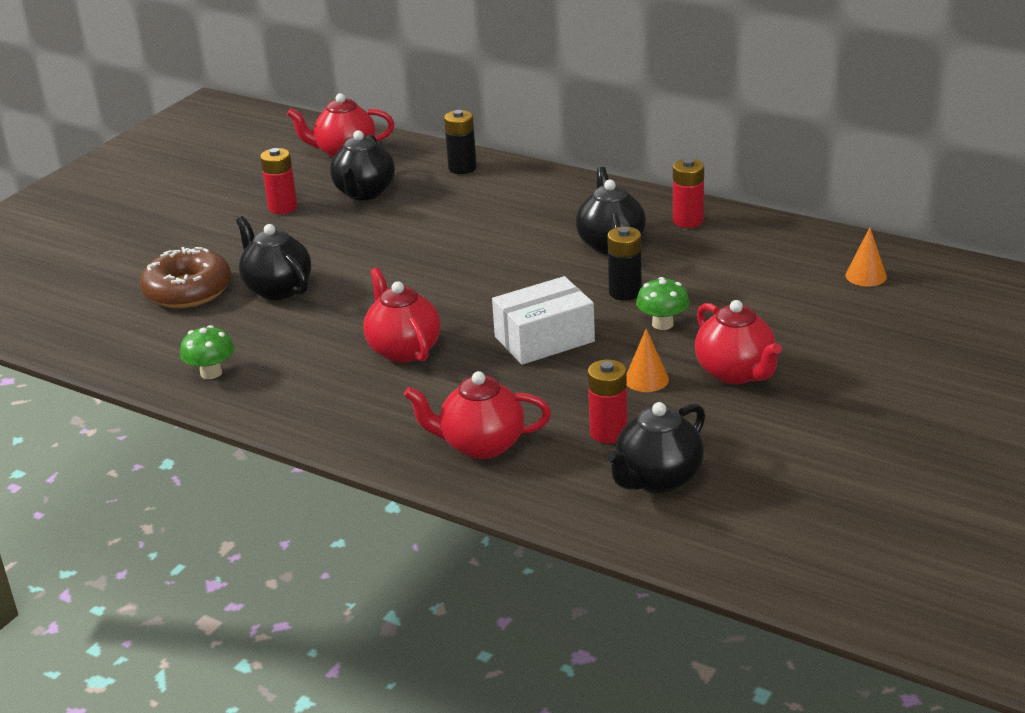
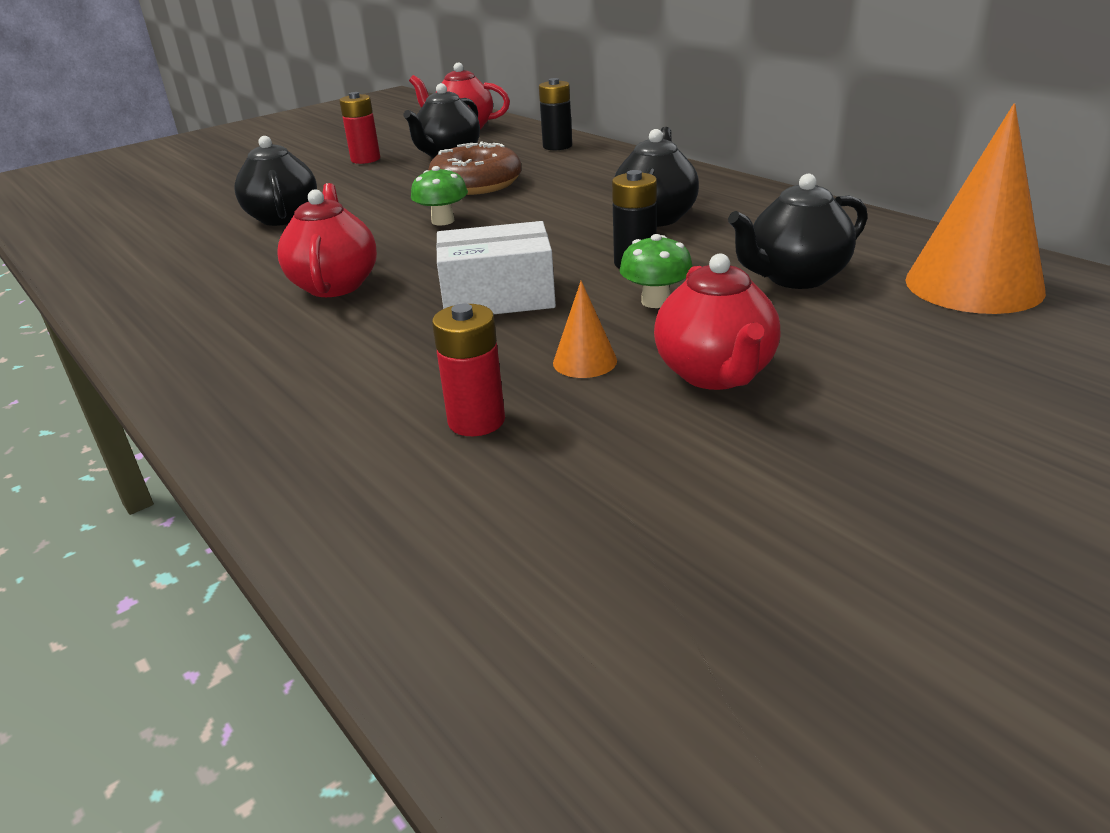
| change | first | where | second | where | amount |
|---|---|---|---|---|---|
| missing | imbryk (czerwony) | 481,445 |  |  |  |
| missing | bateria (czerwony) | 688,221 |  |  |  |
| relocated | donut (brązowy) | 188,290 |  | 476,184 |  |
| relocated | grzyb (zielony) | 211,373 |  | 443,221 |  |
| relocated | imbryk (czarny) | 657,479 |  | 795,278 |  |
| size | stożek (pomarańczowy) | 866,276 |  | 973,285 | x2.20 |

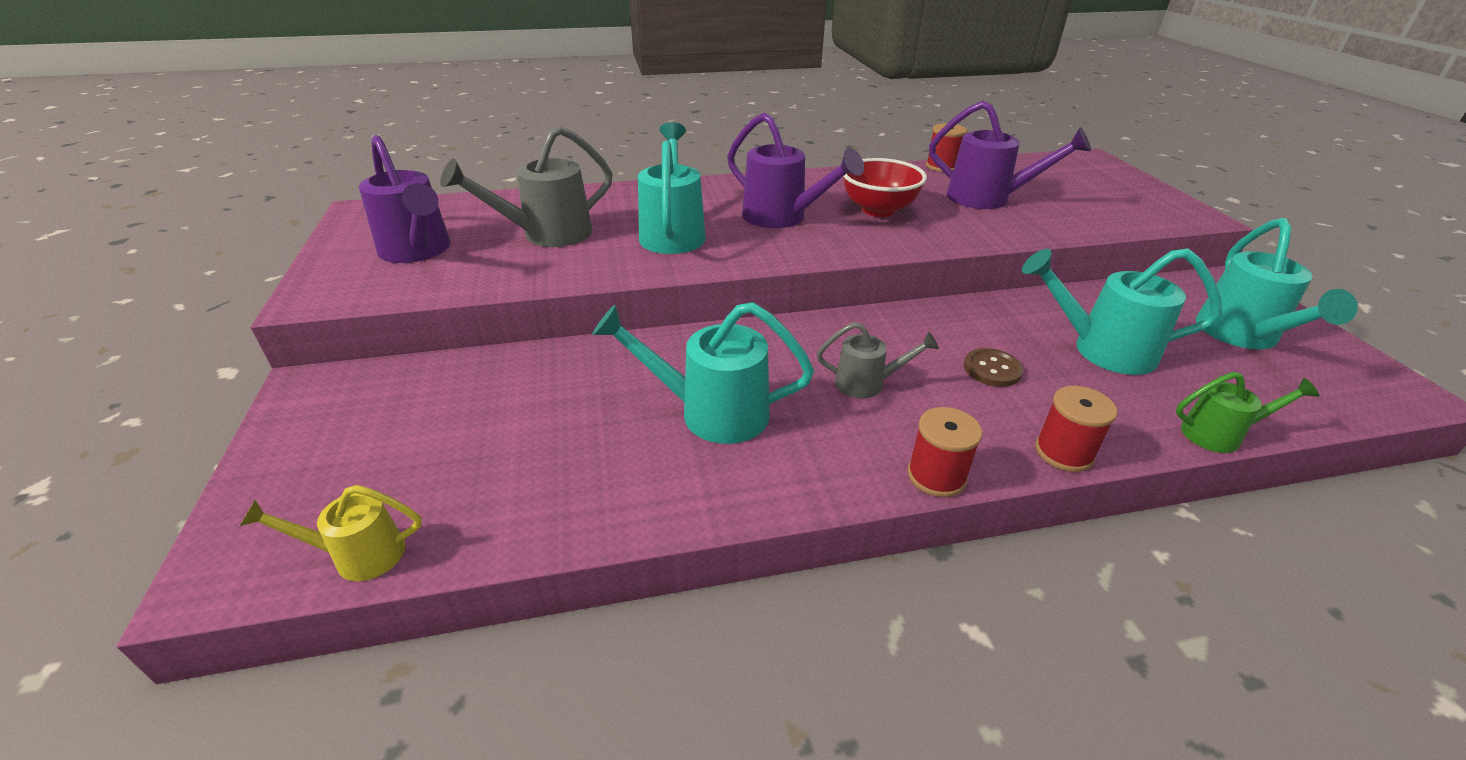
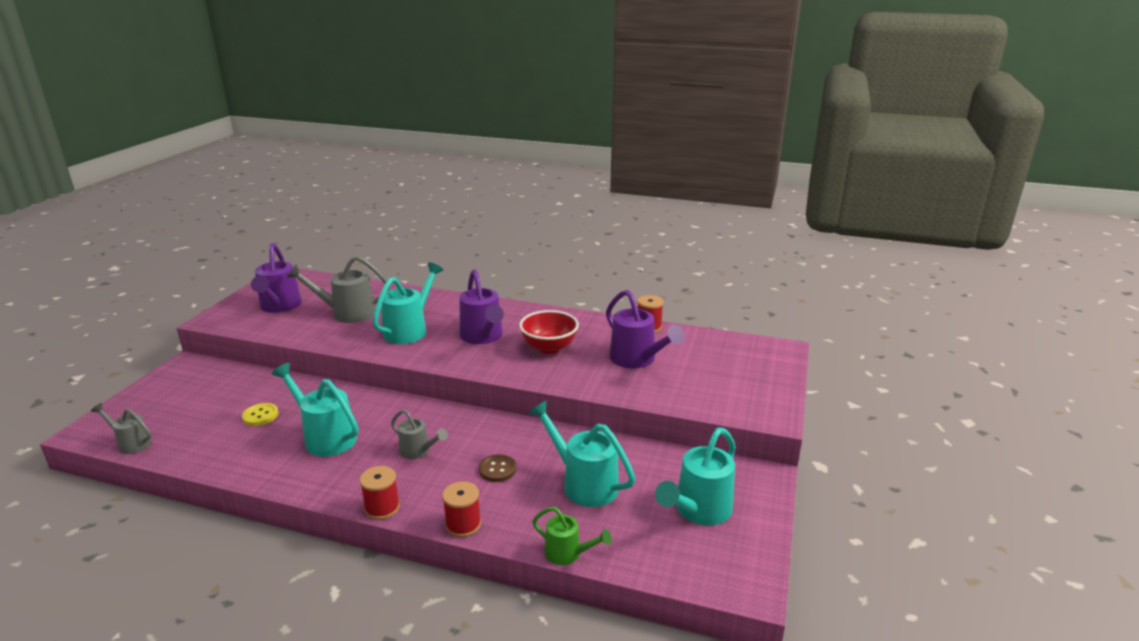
| change | first | where | second | where | amount |
|---|---|---|---|---|---|
| appeared |  |  | guzik (żółty) | 260,415 |  |
| colour | konewka (żółty) | 359,555 | konewka (szary) | 131,443 |  |

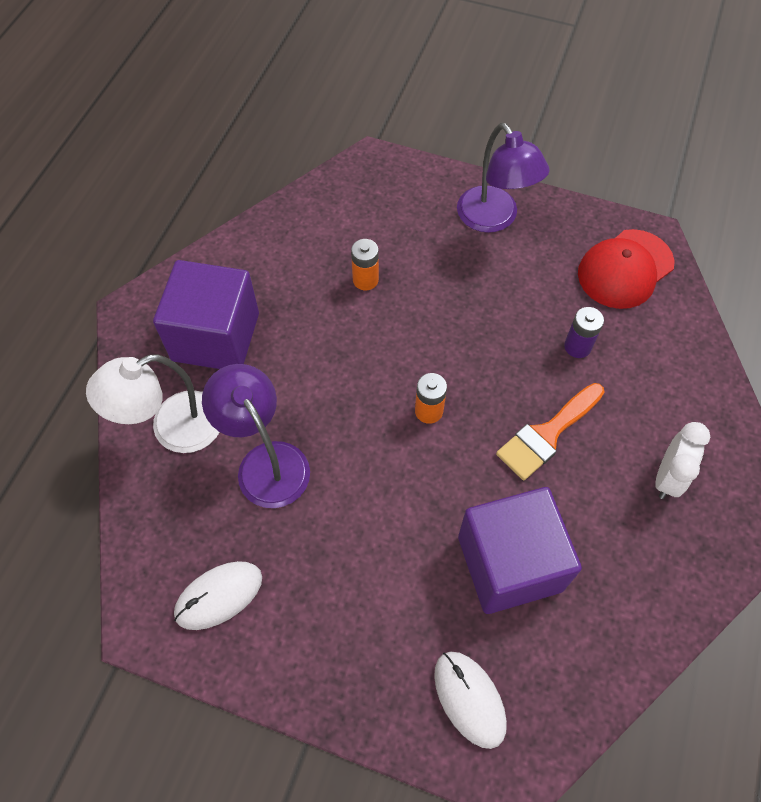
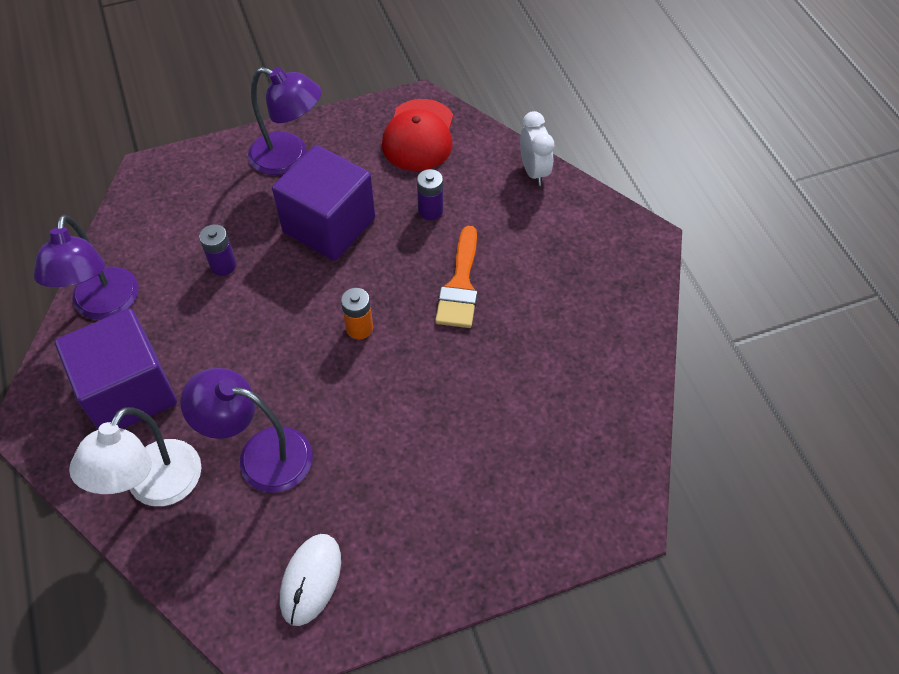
| change | first | where | second | where | amount |
|---|---|---|---|---|---|
| missing | myszka (biały) | 469,699 |  |  |  |
| appeared |  |  | lampka (fioletowy) | 104,306 |  |
| relocated | sześcian (fioletowy) | 509,563 |  | 329,225 |  |
| relocated | budzik (biały) | 667,477 |  | 534,171 |  |
| colour | bateria (pomarańczowy) | 365,280 | bateria (fioletowy) | 223,265 |  |

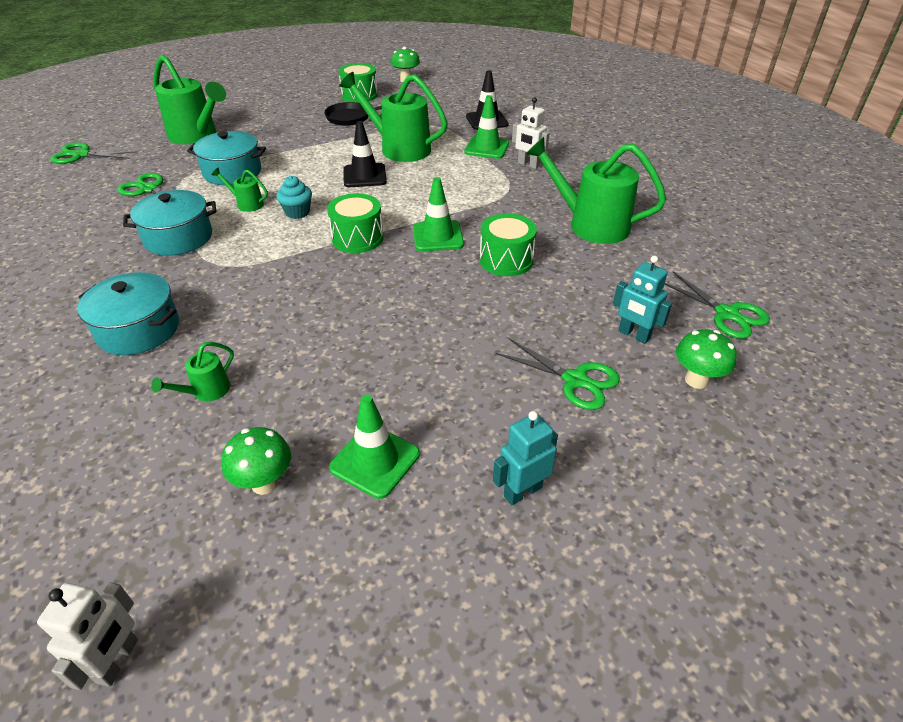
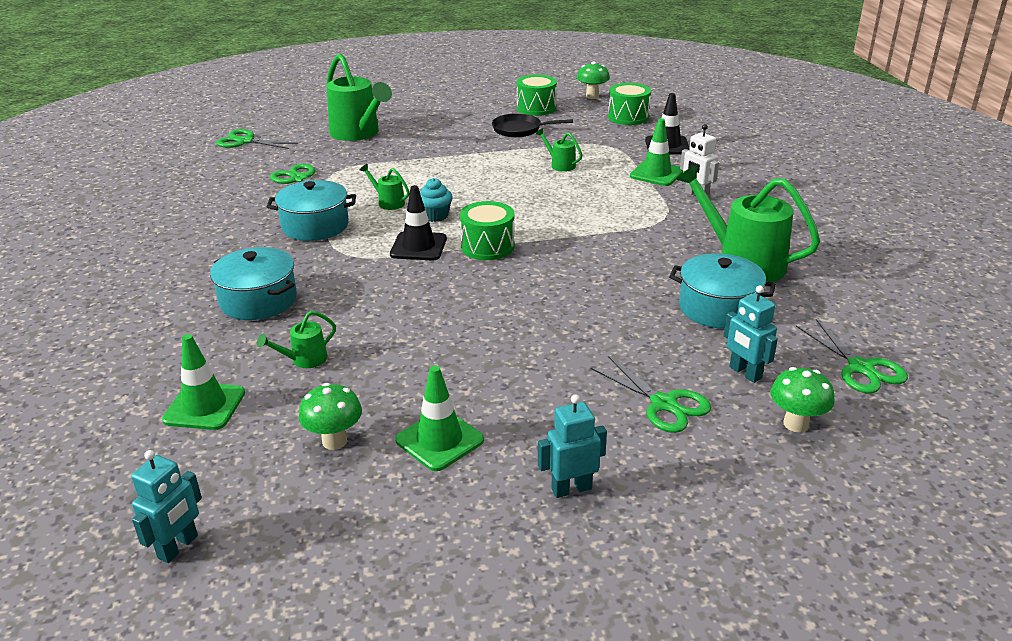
| change | first | where | second | where | amount |
|---|---|---|---|---|---|
| relocated | garnek (turkusowy) | 232,172 |  | 718,308 |  |
| relocated | pachołek (czarny) | 364,176 |  | 418,247 |  |
| relocated | pachołek (zielony) | 438,236 |  | 204,406 |  |
| relocated | bęben (zielony) | 506,260 |  | 628,117 |  |
| colour | robot (biały) | 118,661 | robot (turkusowy) | 178,547 |  |
| size | konewka (zielony) | 398,148 |  | 560,165 | x0.46 |

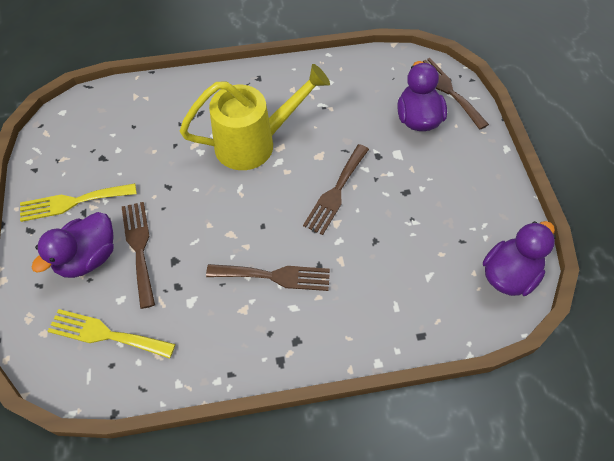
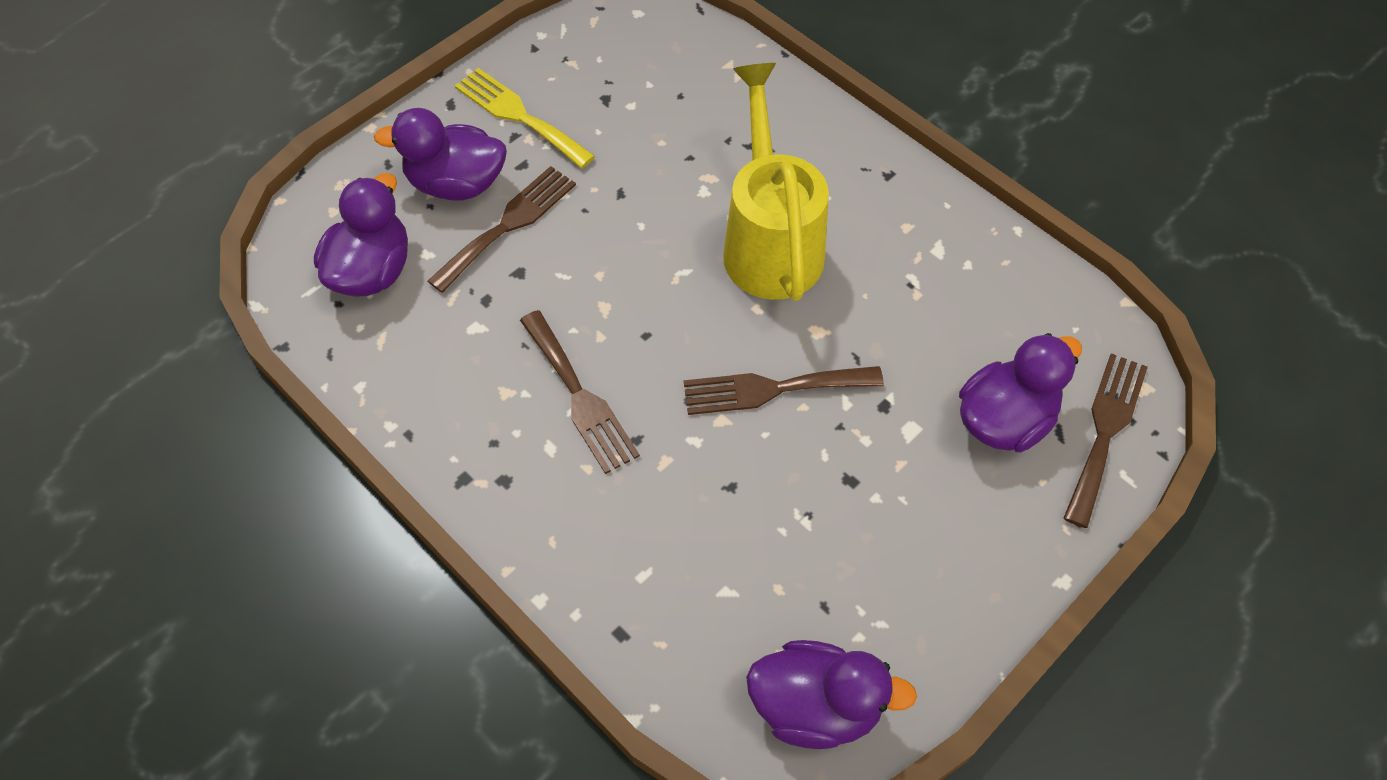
| change | first | where | second | where | amount |
|---|---|---|---|---|---|
| exchanged | widelec (żółty) | 106,334 | kaczka (fioletowy) | 372,271 |  |
| spun | konewka (żółty) | 254,143 |  | 770,242 | 135 degrees counterclockwise |

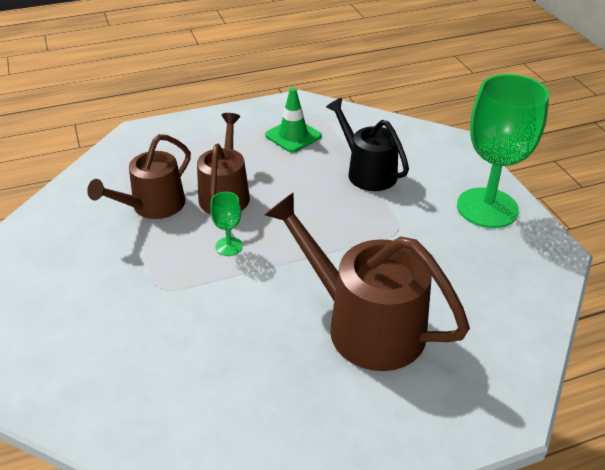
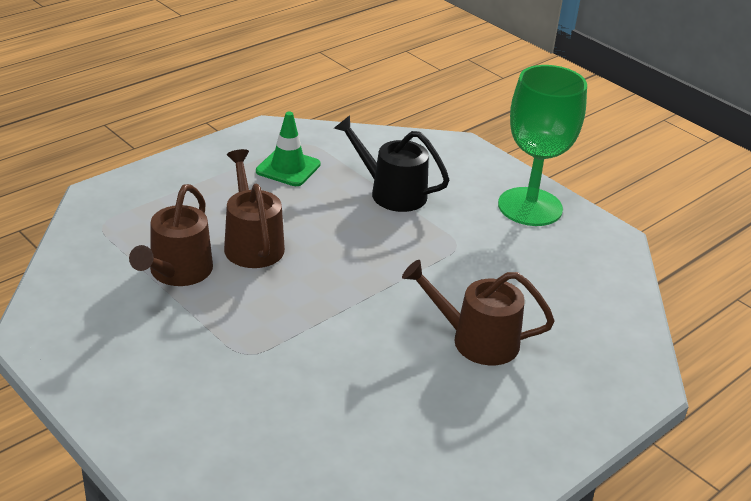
| change | first | where | second | where | amount |
|---|---|---|---|---|---|
| missing | kielich (zielony) | 229,246 |  |  |  |
| size | konewka (brązowy) | 365,325 |  | 476,340 | x0.65 |

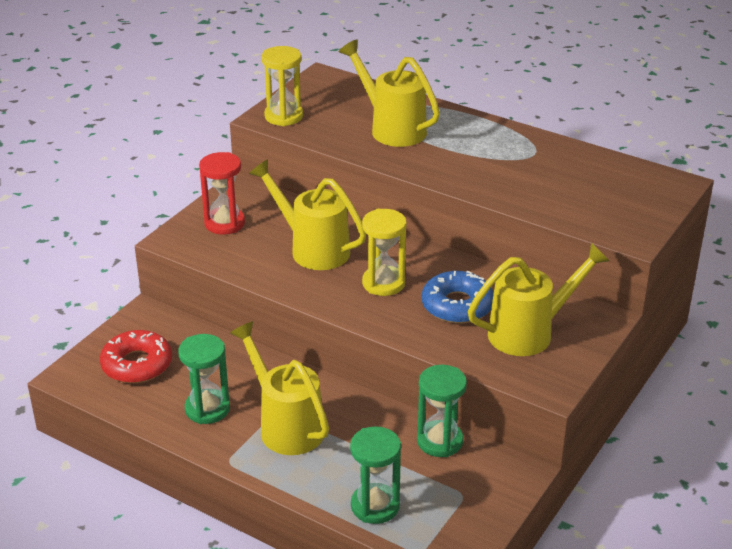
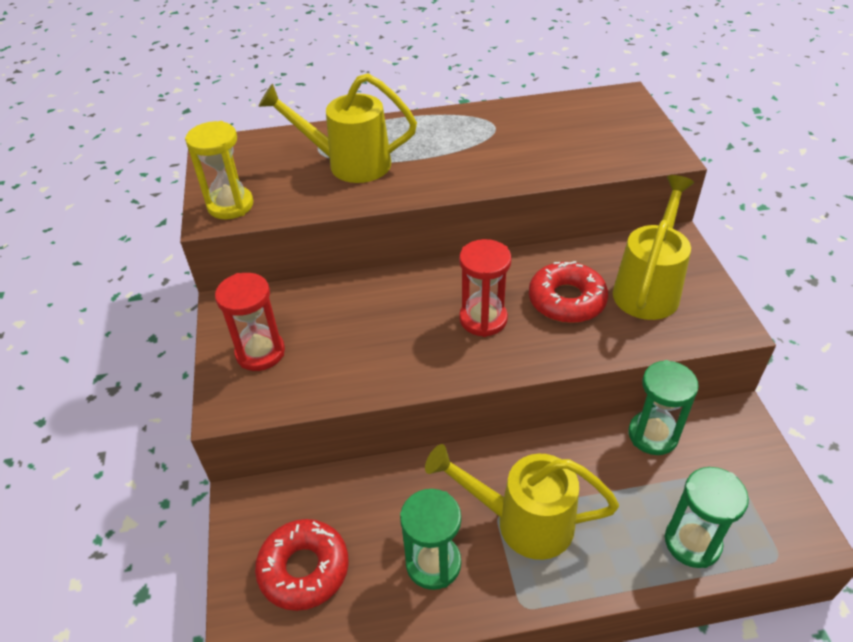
| change | first | where | second | where | amount |
|---|---|---|---|---|---|
| missing | konewka (żółty) | 313,249 |  |  |  |
| colour | klepsydra (żółty) | 383,283 | klepsydra (czerwony) | 483,319 |  |
| colour | donut (niebieski) | 457,305 | donut (czerwony) | 566,300 |  |

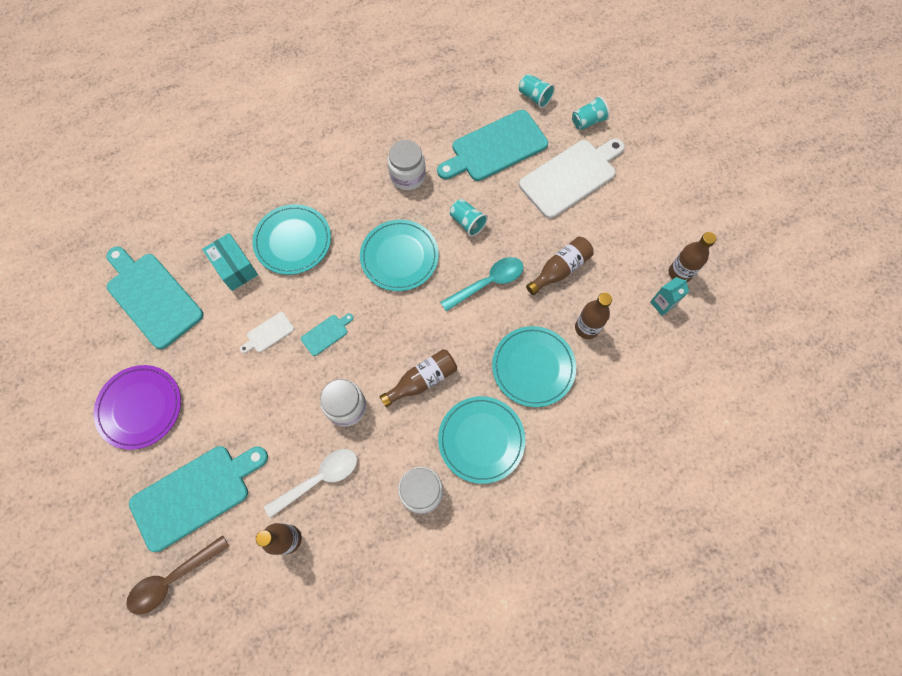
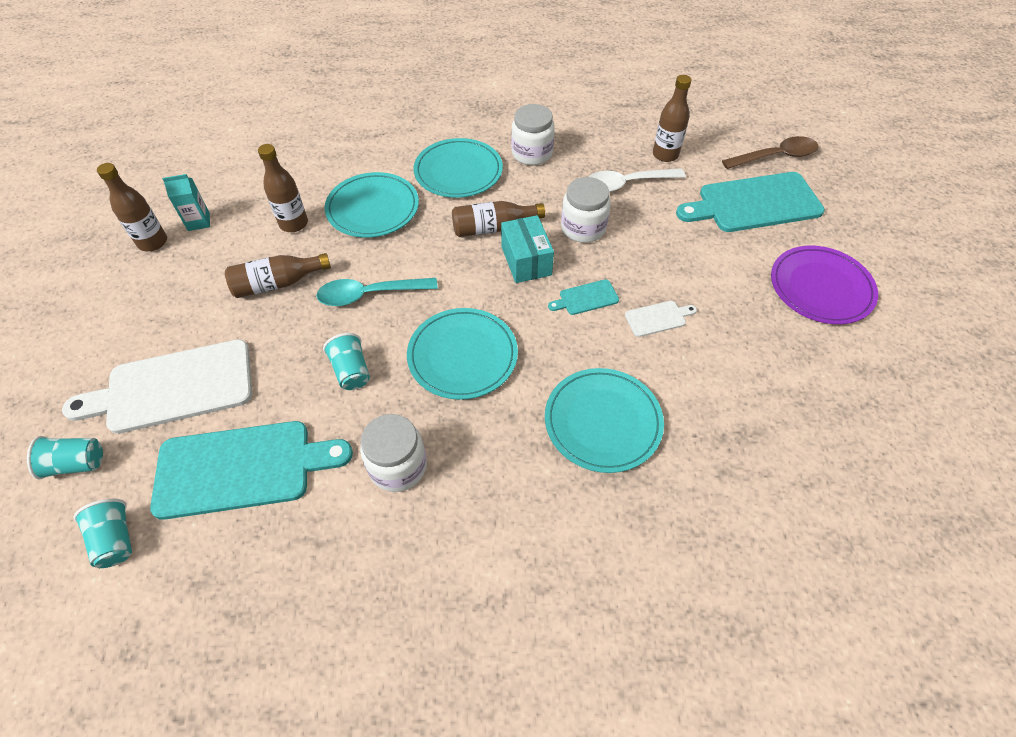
| change | first | where | second | where | amount |
|---|---|---|---|---|---|
| missing | deska do krojenia (turkusowy) | 152,297 |  |  |  |
| relocated | pudełko (turkusowy) | 235,268 |  | 526,261 |  |

